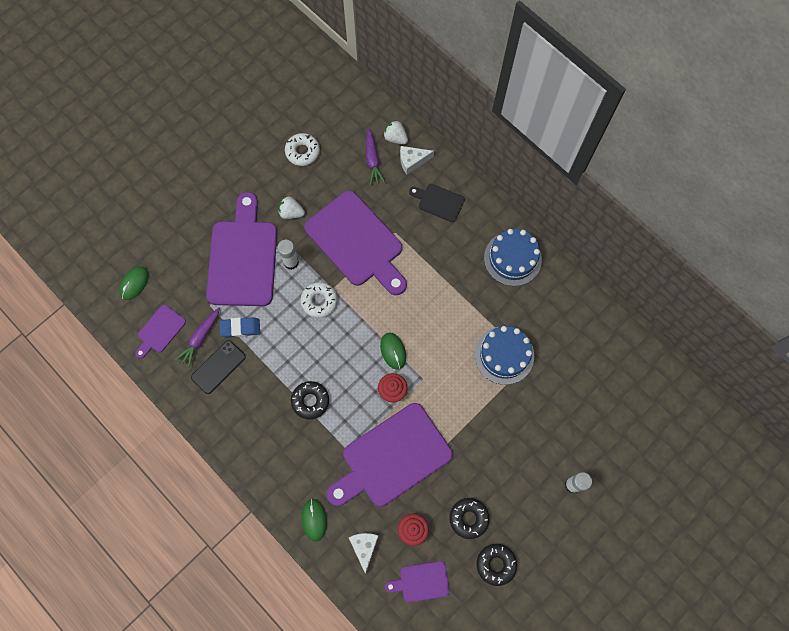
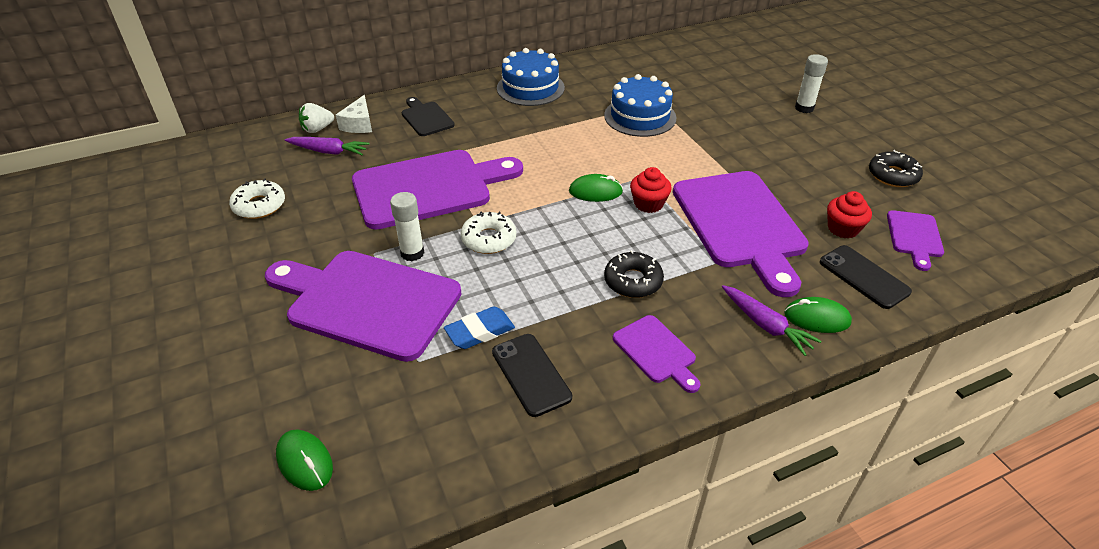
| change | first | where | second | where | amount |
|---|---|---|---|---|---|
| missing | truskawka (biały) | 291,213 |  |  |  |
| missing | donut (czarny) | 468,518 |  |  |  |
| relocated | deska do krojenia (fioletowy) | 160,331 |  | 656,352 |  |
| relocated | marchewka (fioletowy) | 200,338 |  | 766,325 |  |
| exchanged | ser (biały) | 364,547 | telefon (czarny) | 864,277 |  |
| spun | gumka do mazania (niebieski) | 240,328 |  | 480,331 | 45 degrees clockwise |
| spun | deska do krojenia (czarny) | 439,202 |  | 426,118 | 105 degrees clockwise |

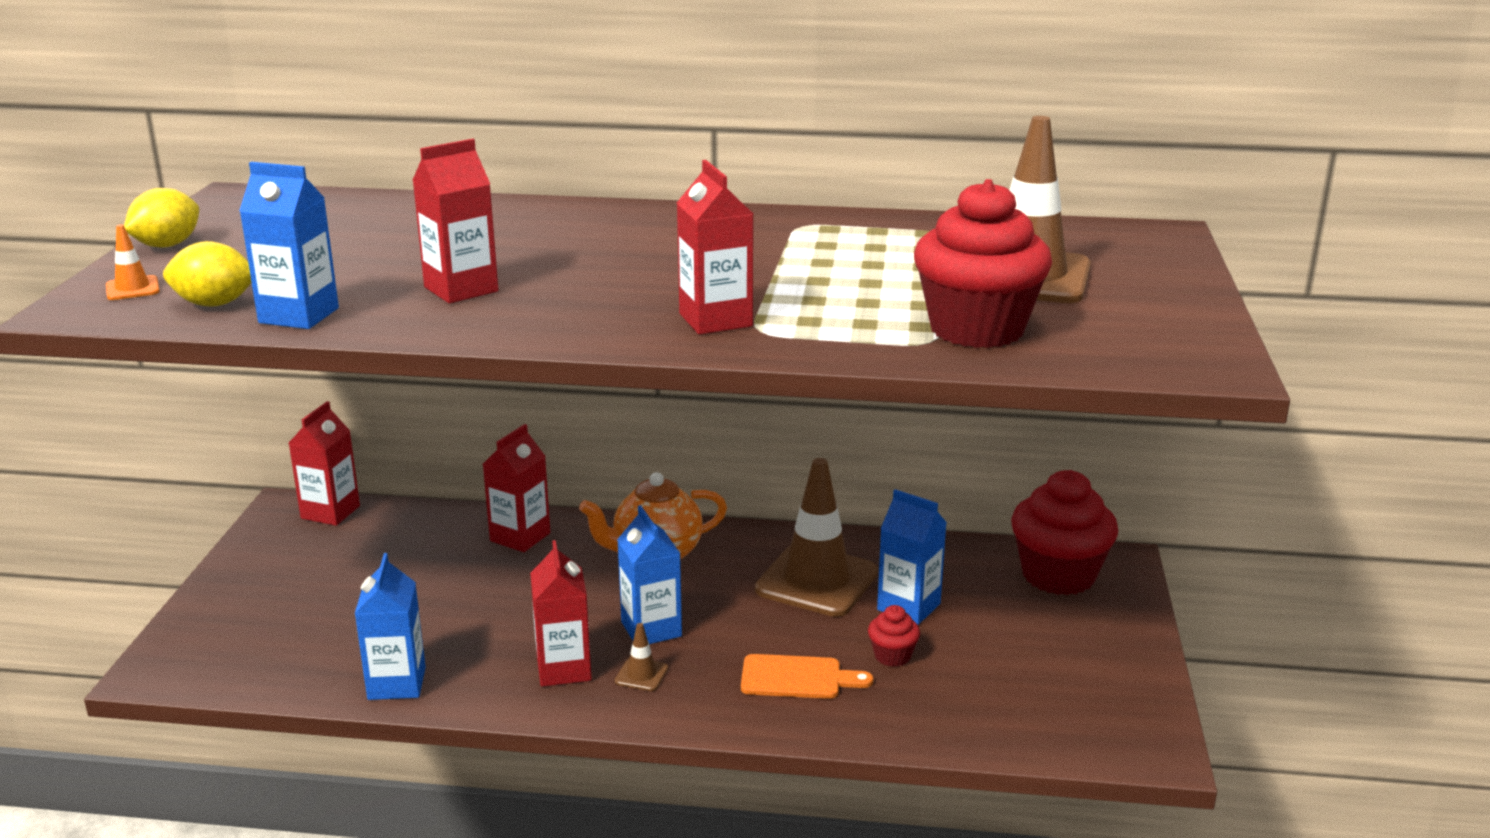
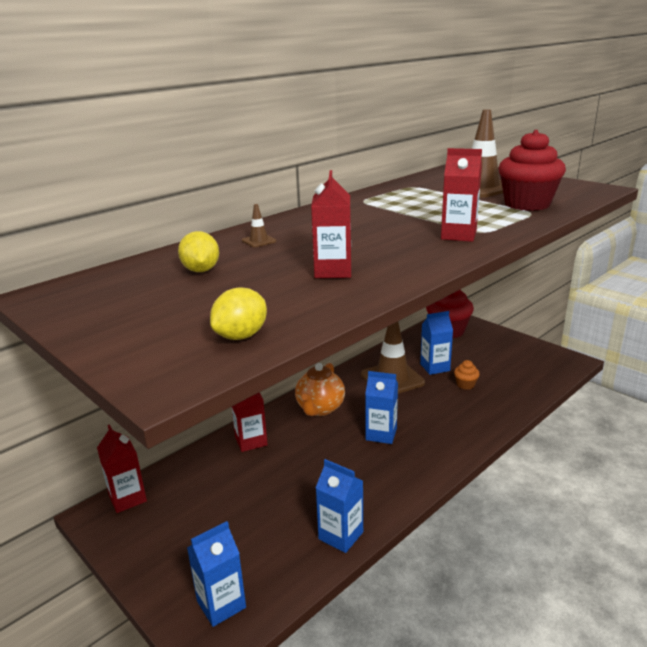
| change | first | where | second | where | amount |
|---|---|---|---|---|---|
| missing | pachołek (pomarańczowy) | 132,288 |  |  |  |
| missing | karton mleka (czerwony) | 564,669 |  |  |  |
| missing | deska do krojenia (pomarańczowy) | 797,678 |  |  |  |
| relocated | cytryna (żółty) | 167,245 |  | 201,270 |  |
| relocated | karton mleka (niebieski) | 299,315 |  | 221,604 |  |
| relocated | pachołek (brązowy) | 641,675 |  | 259,241 |  |
| colour | muffinka (czerwony) | 892,656 | muffinka (pomarańczowy) | 465,385 |  |

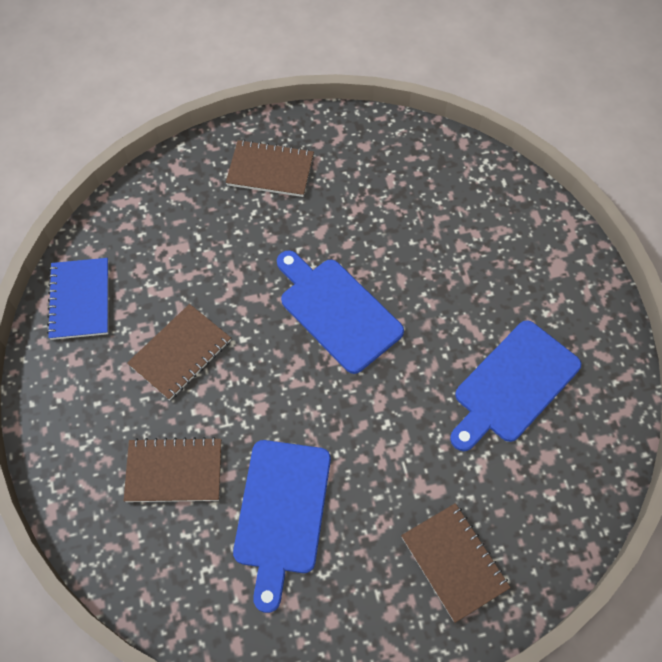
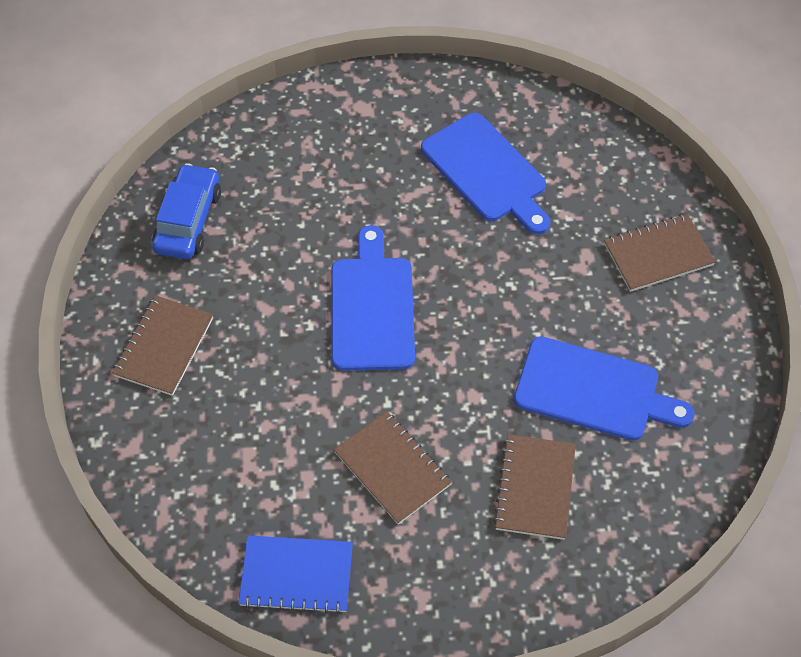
| change | first | where | second | where | amount |
|---|---|---|---|---|---|
| appeared |  |  | samochód (niebieski) | 188,221 |  |
| spun | deska do krojenia (niebieski) | 337,311 |  | 372,307 | 120 degrees clockwise |

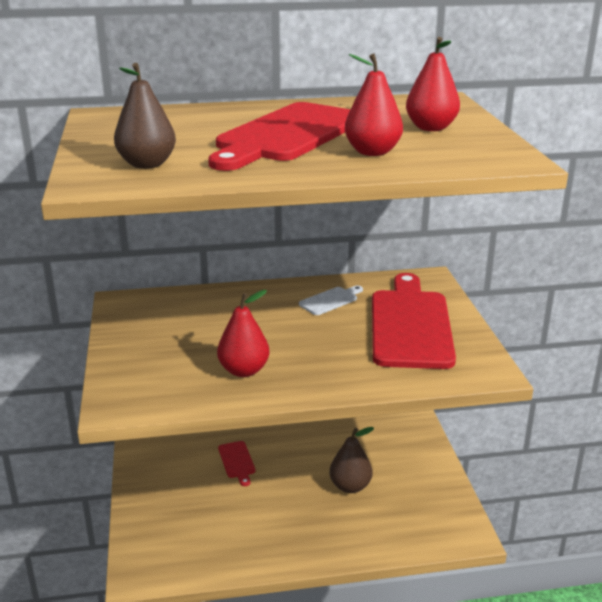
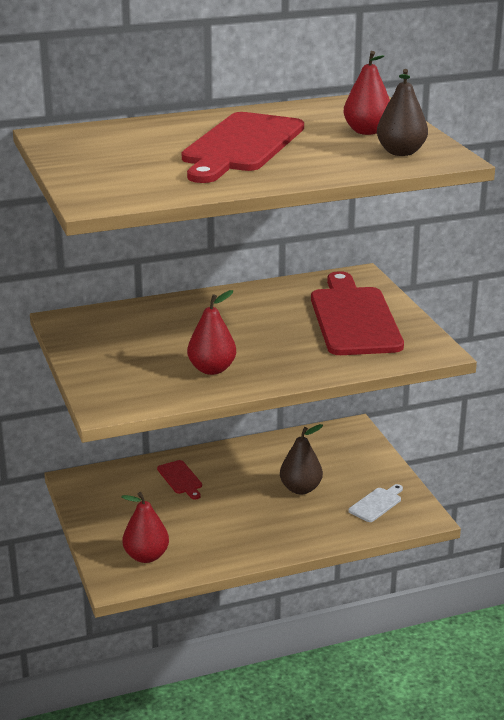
| change | first | where | second | where | amount |
|---|---|---|---|---|---|
| relocated | gruszka (brązowy) | 147,164 |  | 401,152 |  |
| relocated | deska do krojenia (biały) | 330,300 |  | 376,504 |  |
| relocated | gruszka (czerwony) | 372,152 |  | 146,556 |  |

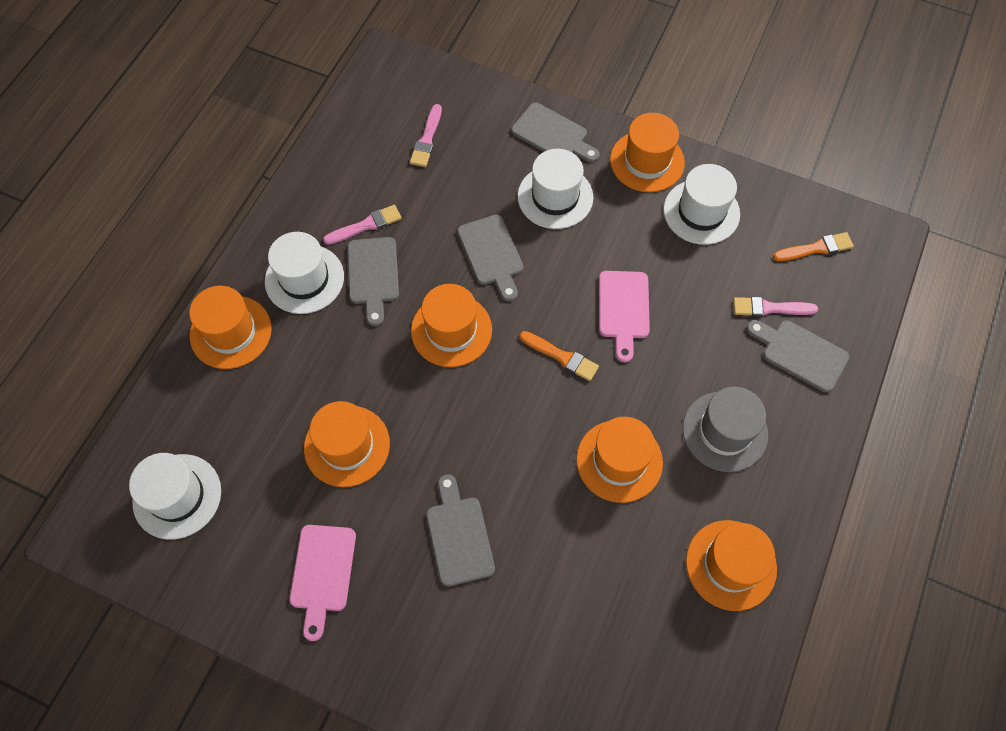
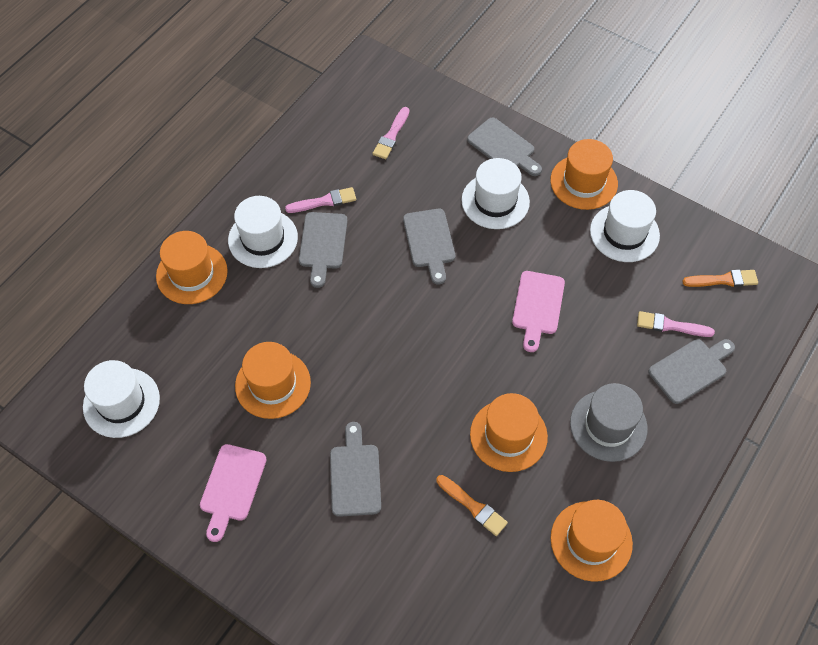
| change | first | where | second | where | amount |
|---|---|---|---|---|---|
| missing | kapelusz (pomarańczowy) | 451,330 |  |  |  |
| relocated | pędzel (pomarańczowy) | 561,357 |  | 473,506 |  |
| spun | deska do krojenia (szary) | 800,353 |  | 690,369 | 105 degrees clockwise |

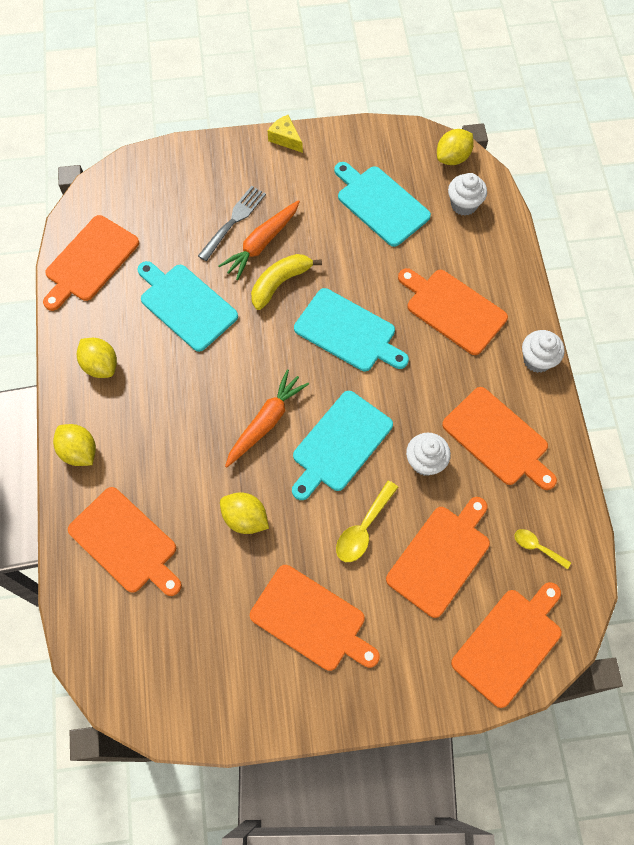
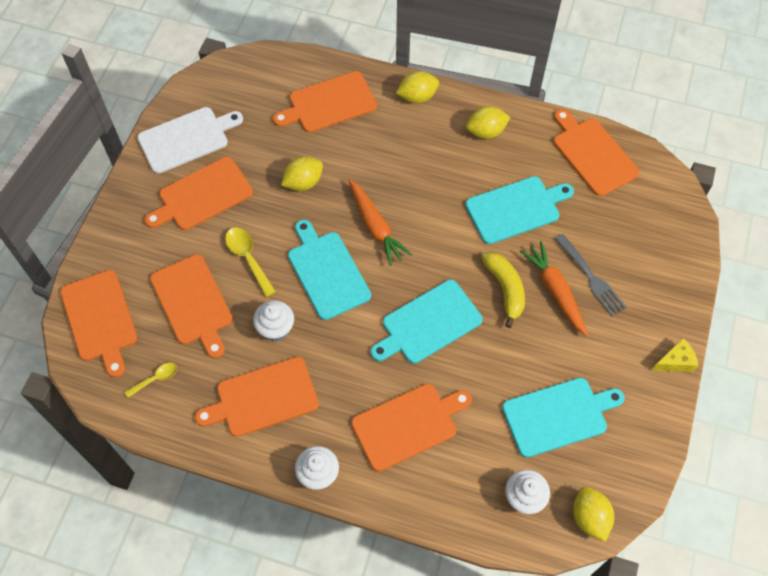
| change | first | where | second | where | amount |
|---|---|---|---|---|---|
| appeared |  |  | deska do krojenia (biały) | 186,138 |  |

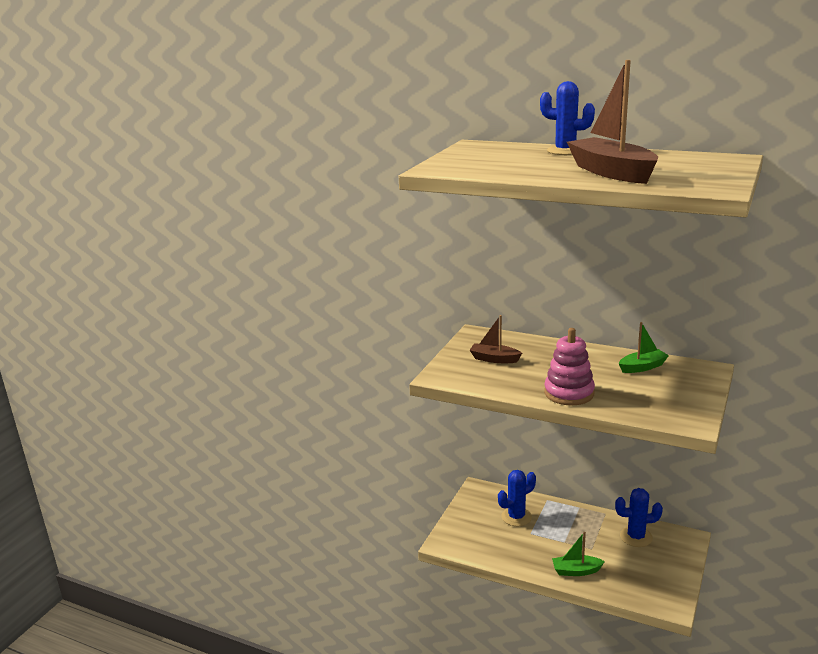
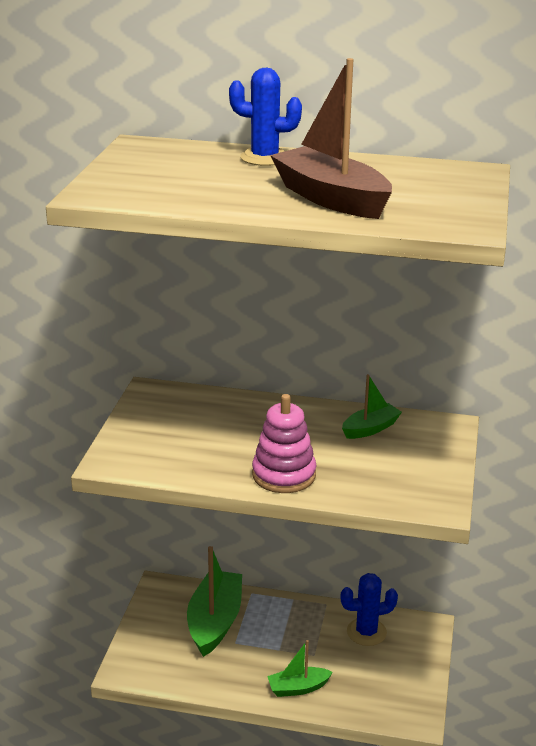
| change | first | where | second | where | amount |
|---|---|---|---|---|---|
| missing | łódka (brązowy) | 494,359 |  |  |  |
| exchanged | kaktus (niebieski) | 516,517 | łódka (zielony) | 215,622 |  |

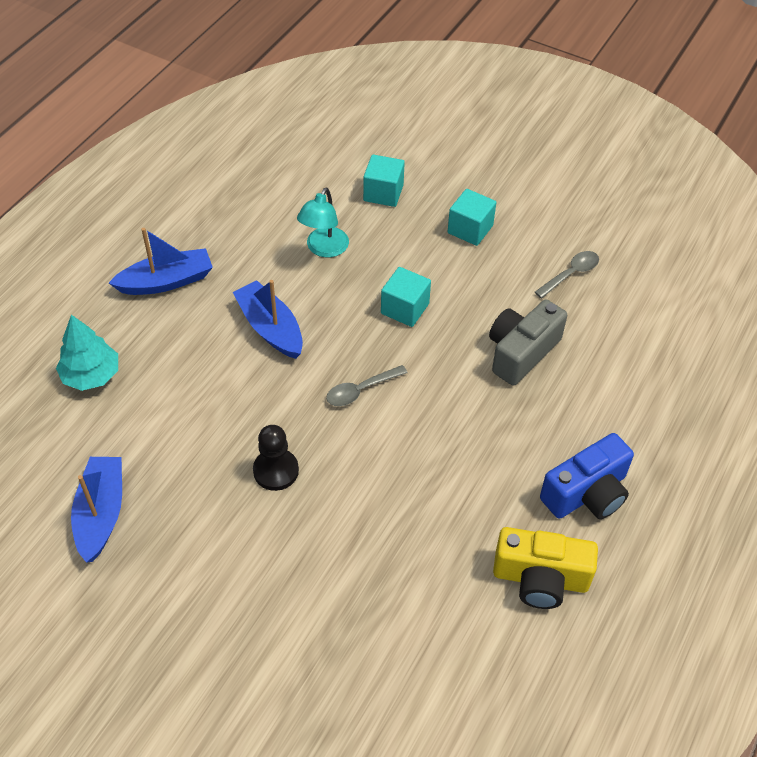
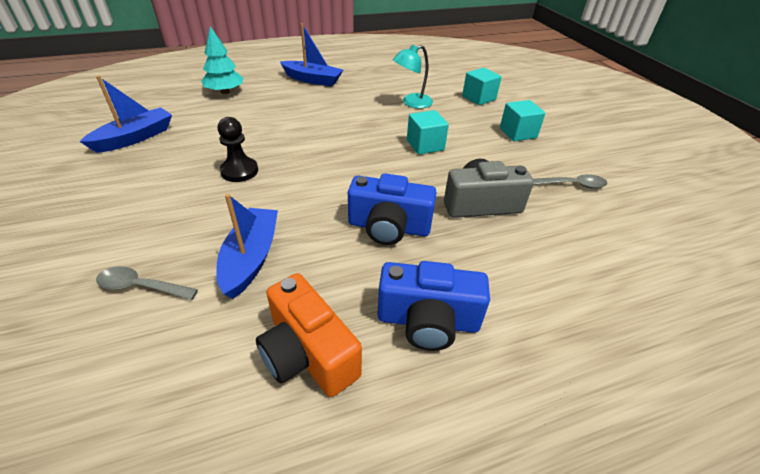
| change | first | where | second | where | amount |
|---|---|---|---|---|---|
| appeared |  |  | aparat fotograficzny (niebieski) | 389,227 |  |
| relocated | łódka (niebieski) | 270,328 |  | 251,258 |  |
| relocated | łyżka (szary) | 361,390 |  | 141,287 |  |
| colour | aparat fotograficzny (żółty) | 540,578 | aparat fotograficzny (pomarańczowy) | 308,353 |  |

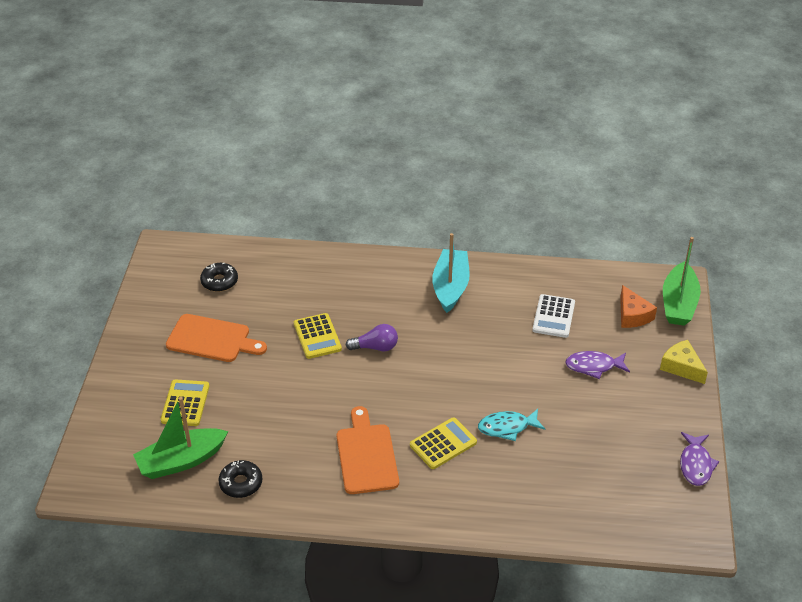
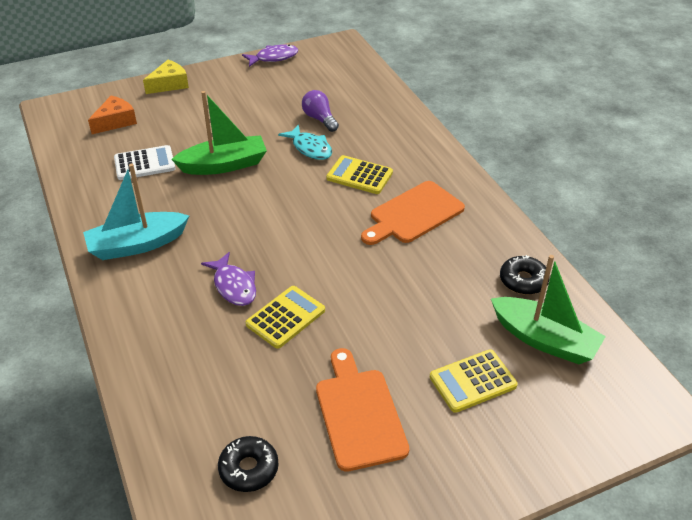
| change | first | where | second | where | amount |
|---|---|---|---|---|---|
| relocated | żarówka (fioletowy) | 375,347 |  | 319,119 |  |
| relocated | ryba (fioletowy) | 593,366 |  | 234,286 |  |
| relocated | łódka (zielony) | 678,303 |  | 224,165 |  |
| spun | ser (żółty) | 681,367 |  | 169,84 | 150 degrees counterclockwise |

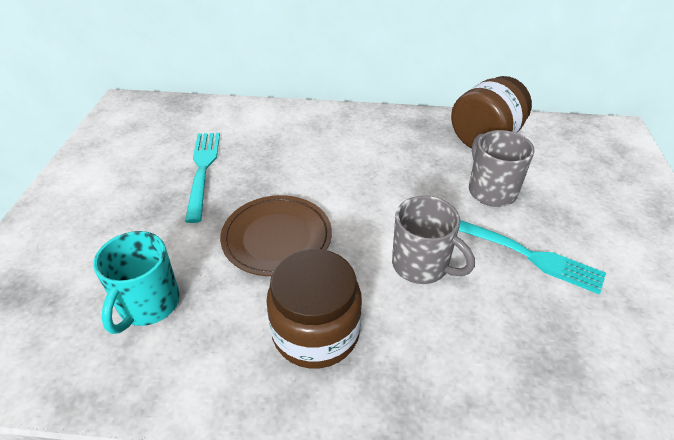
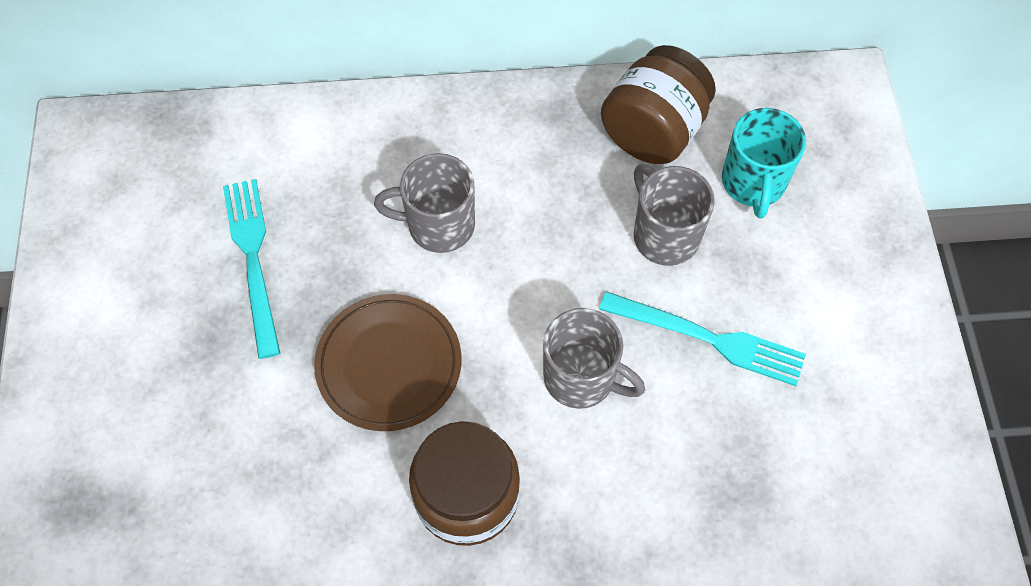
| change | first | where | second | where | amount |
|---|---|---|---|---|---|
| appeared |  |  | kubek (szary) | 438,225 |  |
| relocated | kubek (turkusowy) | 148,304 |  | 753,183 |  |

